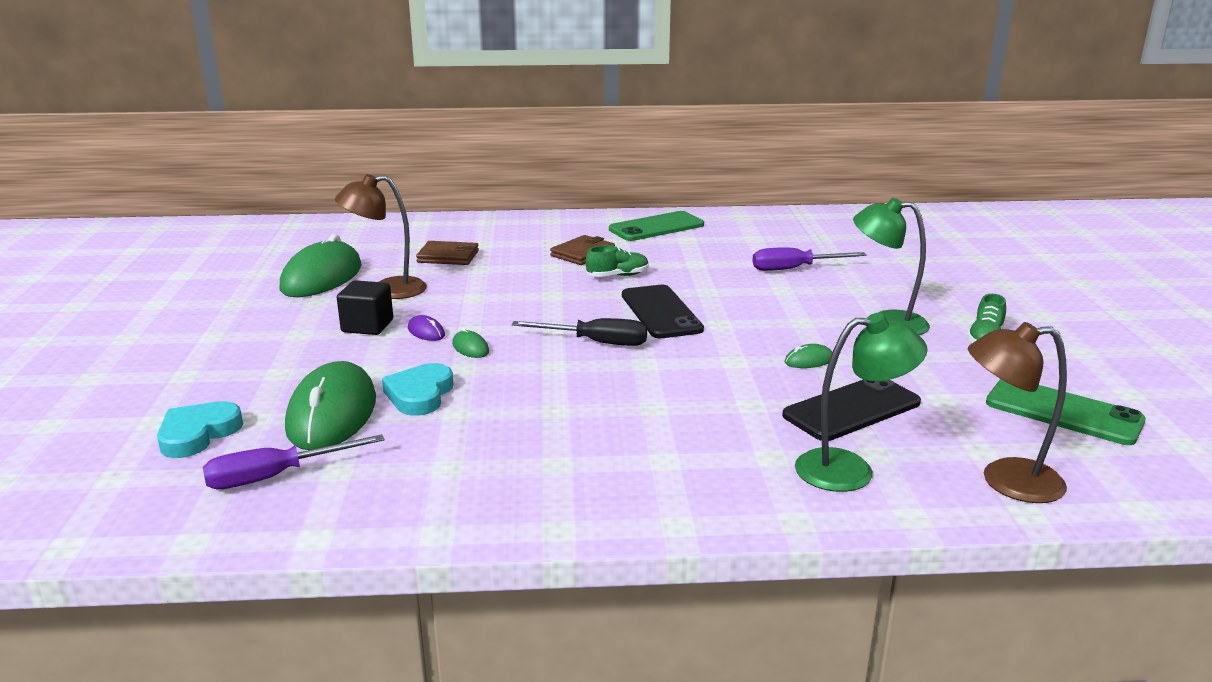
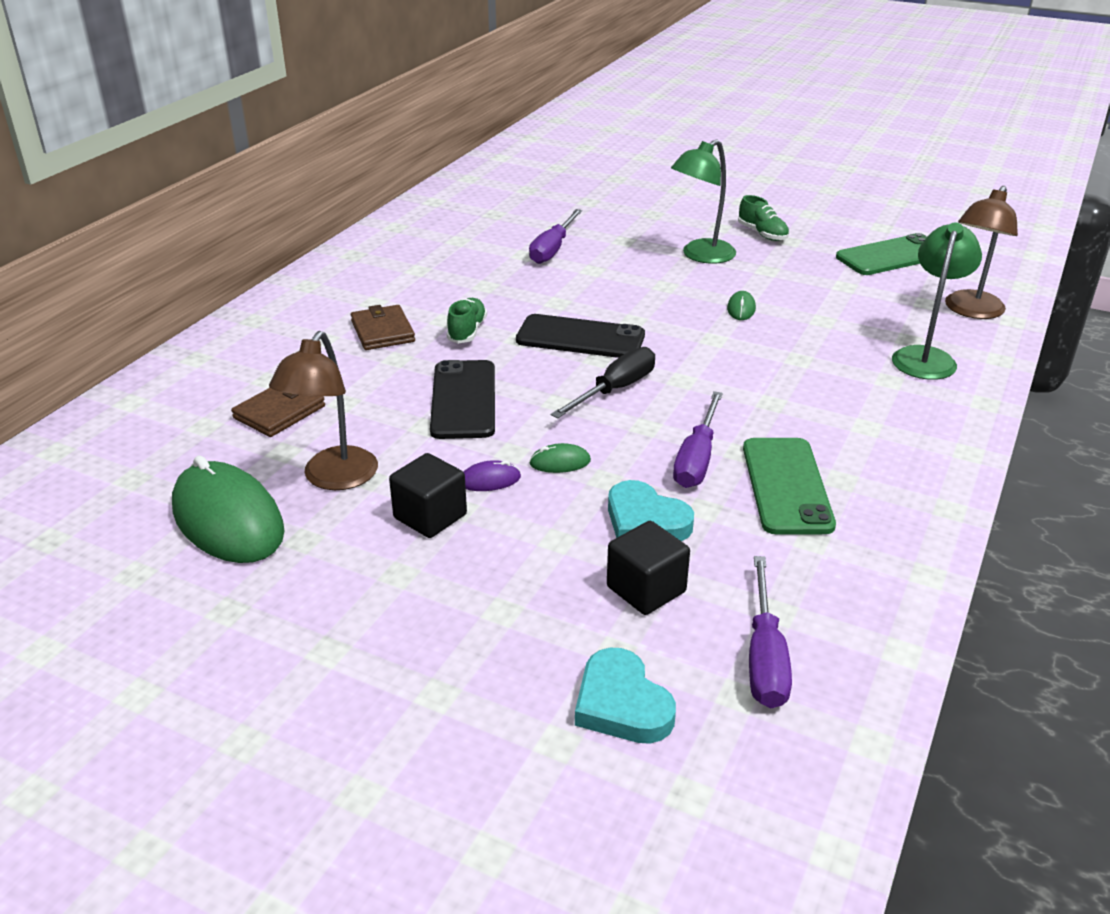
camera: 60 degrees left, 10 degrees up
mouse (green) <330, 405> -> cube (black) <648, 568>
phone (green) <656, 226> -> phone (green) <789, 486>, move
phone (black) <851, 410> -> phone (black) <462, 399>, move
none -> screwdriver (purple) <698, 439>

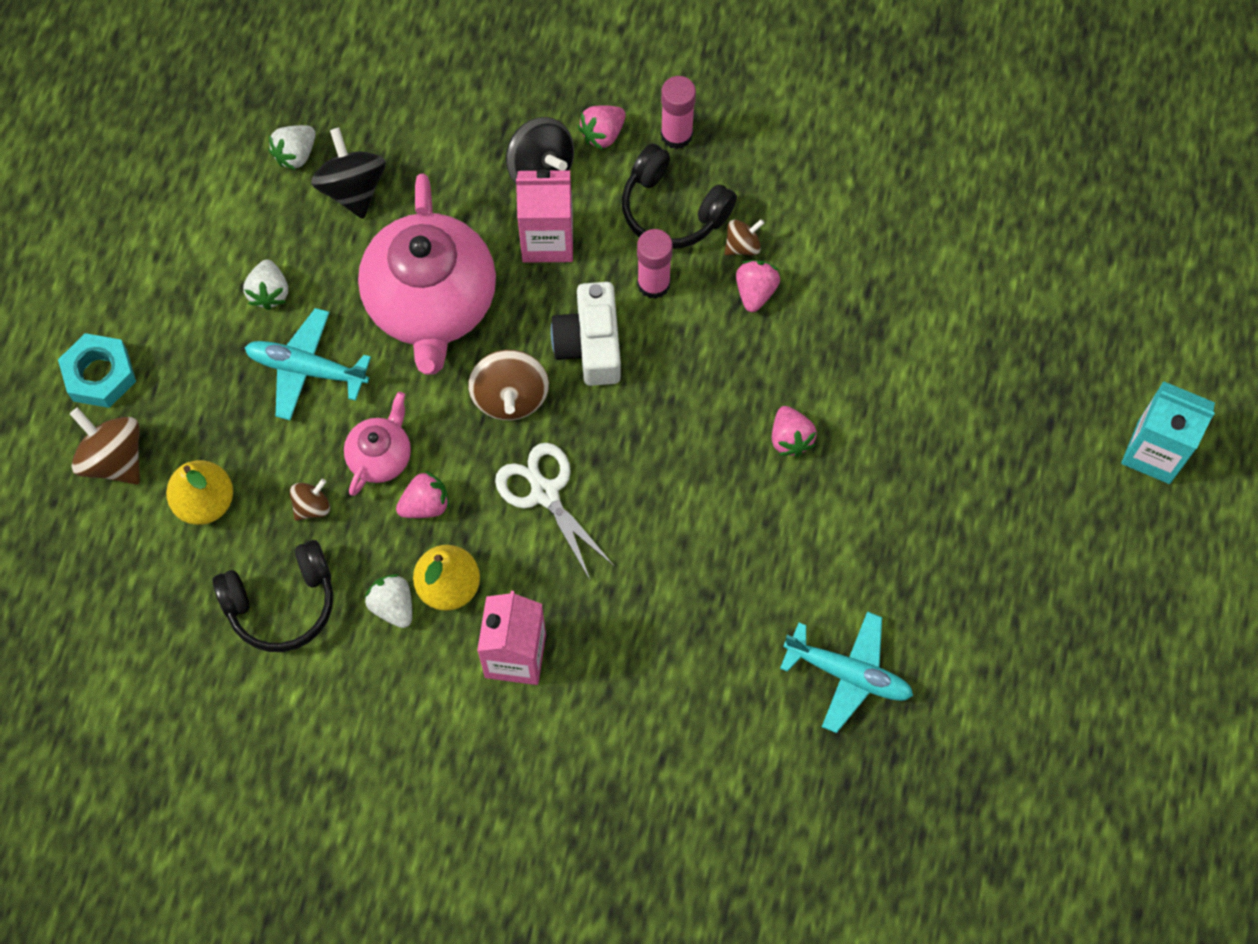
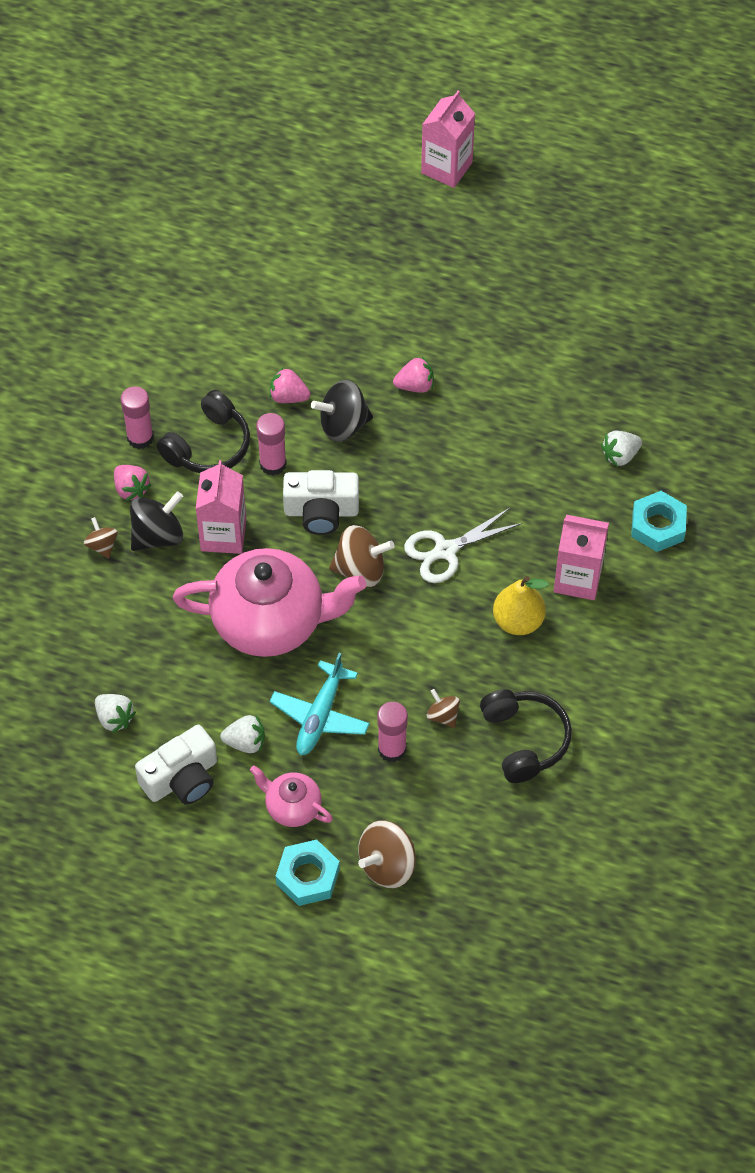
camera: 85 degrees left, 10 degrees down
pear (yellow) <199, 492> -> none
spinning top (black) <348, 173> -> spinning top (black) <342, 411>, move
teapot (pink) <377, 444> -> teapot (pink) <291, 796>, move
strawberry (white) <388, 601> -> strawberry (white) <621, 449>, move
strawberry (pink) <423, 494> -> none
spinning top (brown) <744, 237> -> spinning top (brown) <101, 538>, move
plane (turquoise) <846, 672> -> none
carton (turquoise) <1168, 432> -> carton (pink) <448, 139>
none -> camera (white) <176, 765>
none -> glue stick (pink) <393, 732>
none -> nut (turquoise) <659, 521>

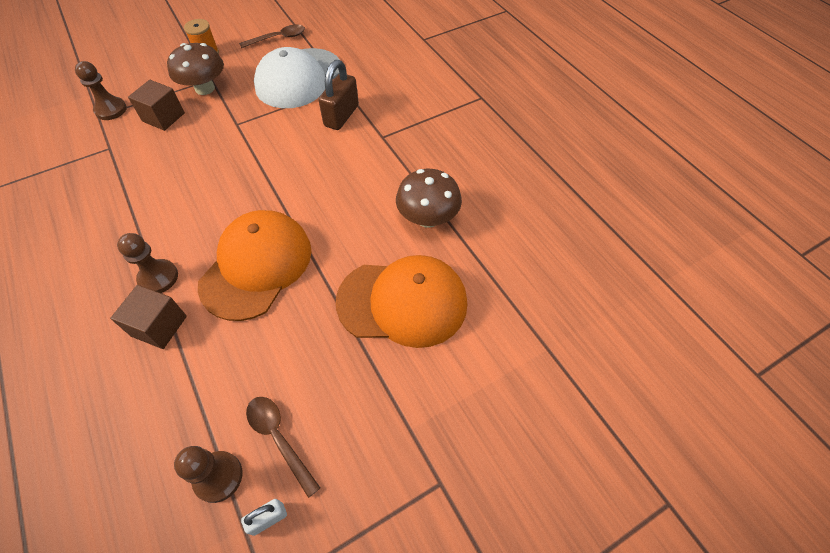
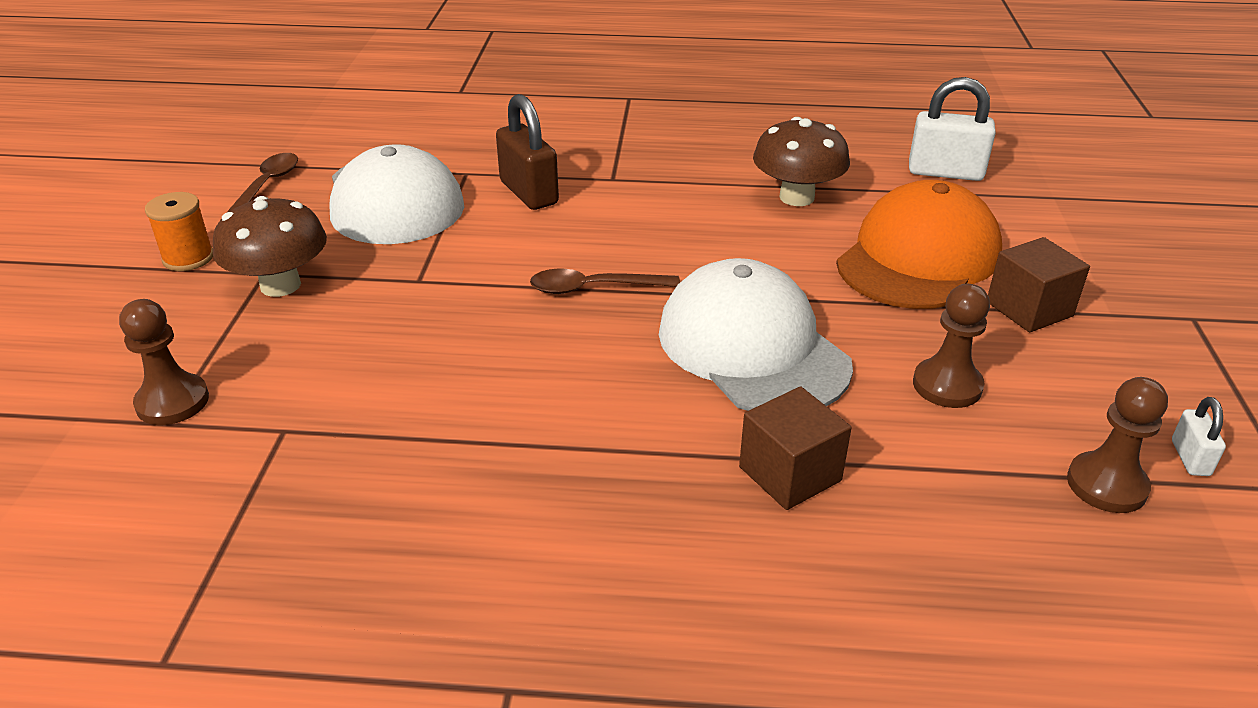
camera: 55 degrees left, 20 degrees down
pawn (brown) <147, 263> -> pawn (brown) <951, 346>, move
cube (brown) <156, 105> -> cube (brown) <1039, 285>, move
cap (orange) <255, 265> -> cap (white) <756, 334>
spoon (brown) <283, 447> -> spoon (brown) <605, 281>, move
none -> padlock (white) <952, 129>

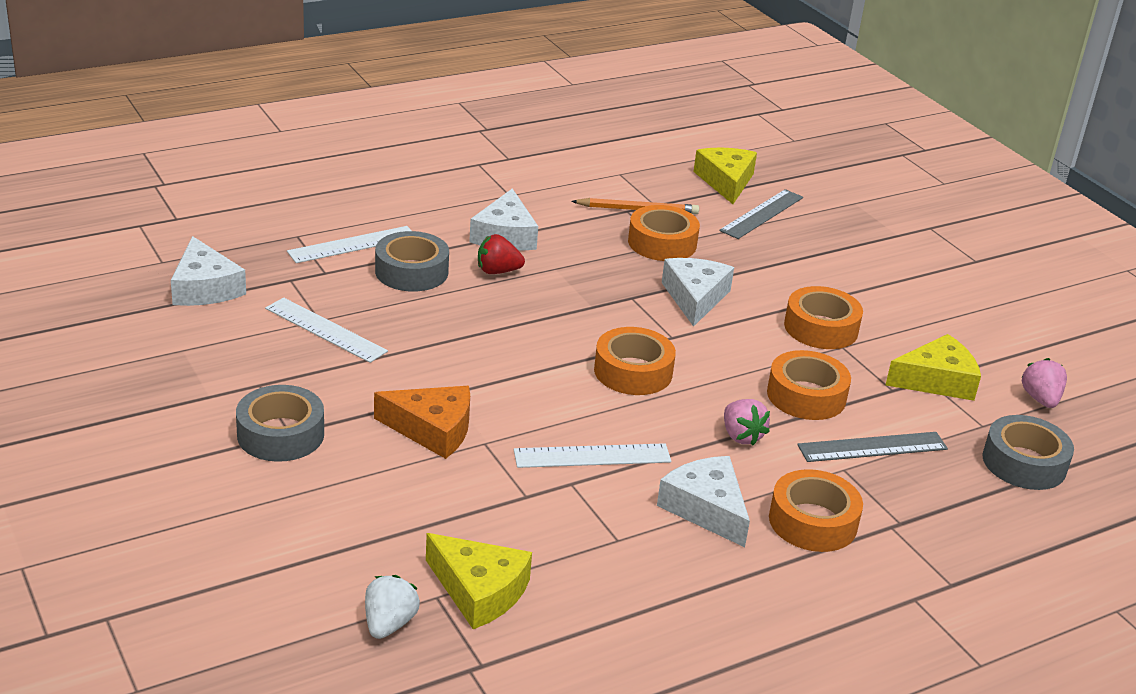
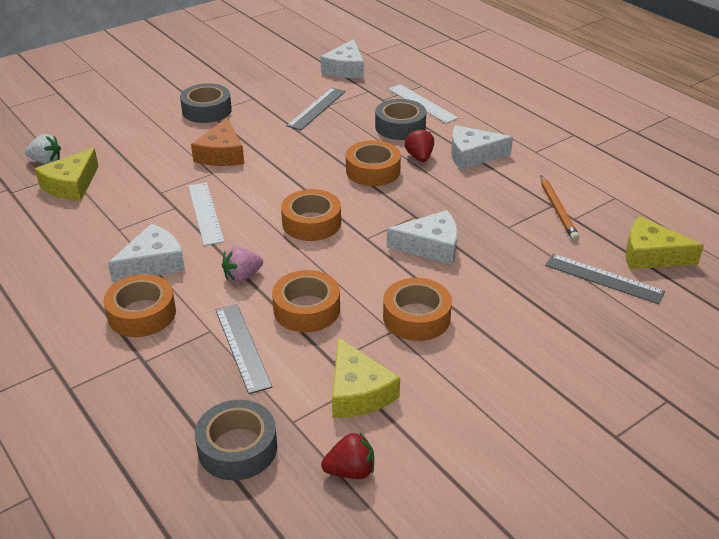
camera: 85 degrees right, 5 degrees up
cheese (white) <208, 271> -> cheese (white) <342, 58>, 45 degrees counterclockwise
ruler (white) <326, 330> -> ruler (grey) <316, 109>
tape (orange) <664, 233> -> tape (orange) <373, 163>, move
cheese (yellow) <725, 175> -> cheese (yellow) <664, 242>, 150 degrees counterclockwise
strawberry (pink) <1044, 383> -> strawberry (red) <347, 456>

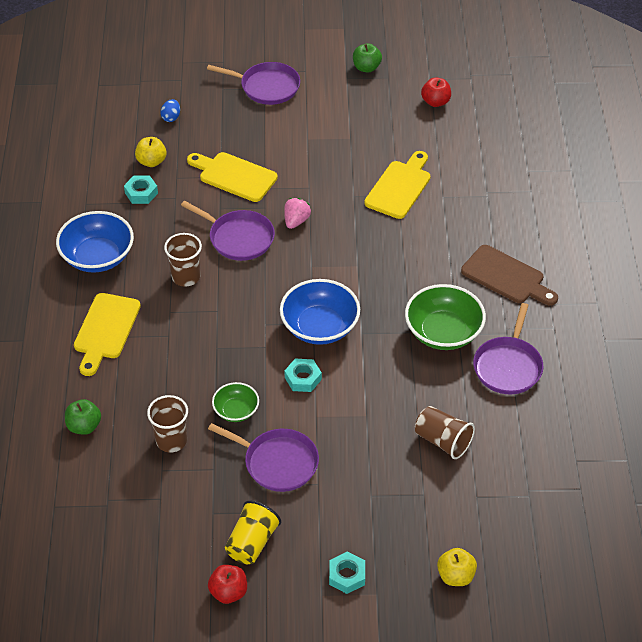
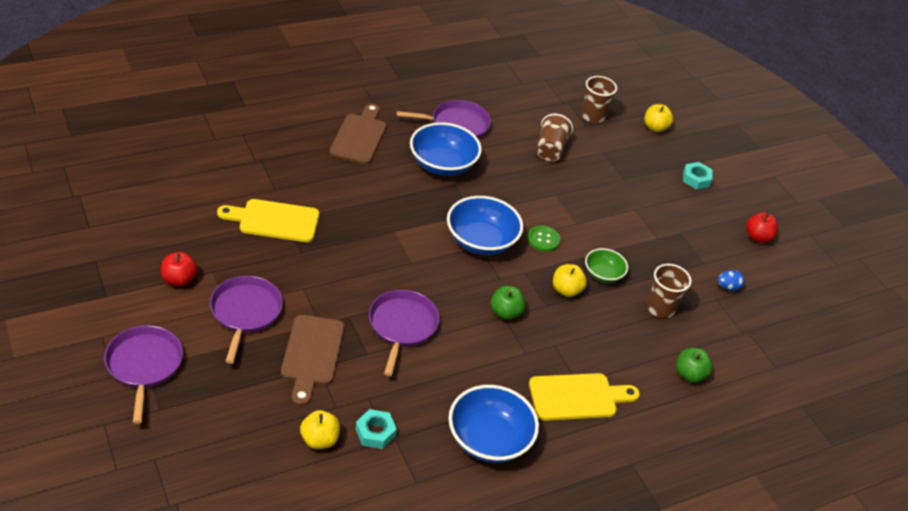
camera: 120 degrees left, 5 degrees down
egg (blue) <170, 110> -> egg (blue) <731, 280>, move
cup (brown) <183, 260> -> cup (brown) <599, 99>, move
cutting board (yellow) <232, 177> -> cutting board (brown) <313, 360>
pan (purple) <263, 457> -> pan (purple) <246, 320>, move
cup (yellow) <253, 532> -> none
strawberry (pink) <297, 213> -> none
nut (turquoise) <303, 375> -> button (green) <544, 238>
apple (green) <367, 57> -> apple (green) <508, 303>, move
bowl (green) <445, 317> -> bowl (blue) <446, 149>
apple (red) <436, 92> -> apple (red) <179, 269>, move
none -> apple (yellow) <570, 280>

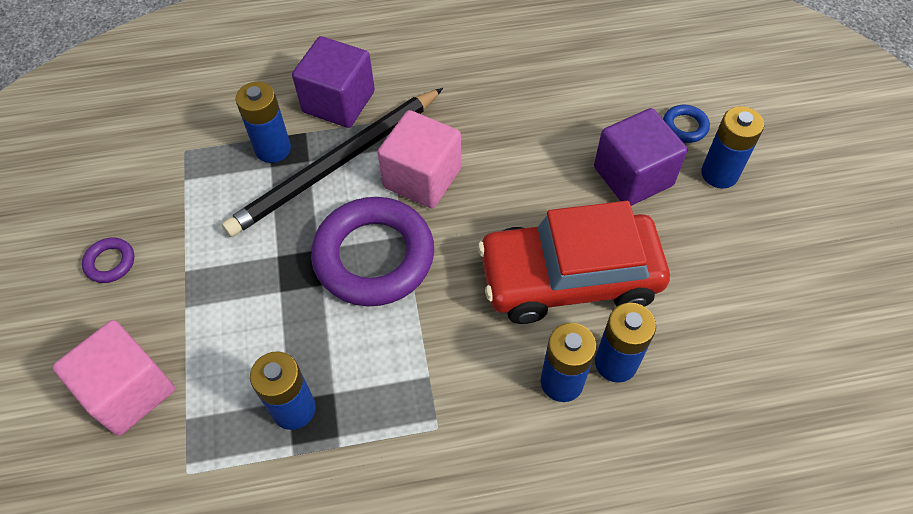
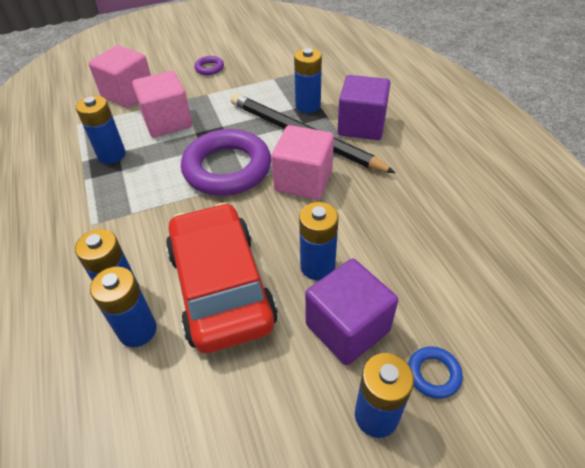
camera: 80 degrees right, 10 degrees down
none -> cube (pink) <162, 104>
none -> battery (blue) <319, 241>

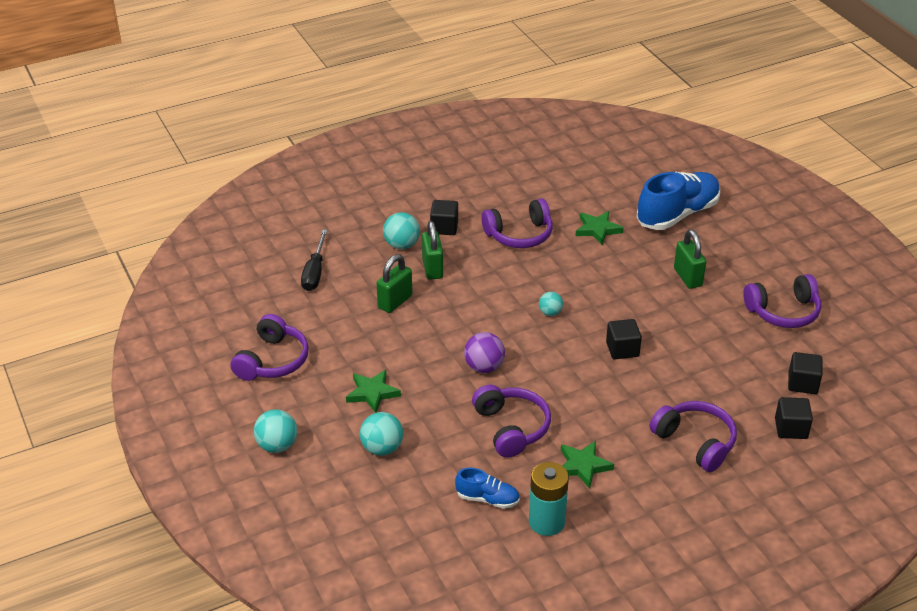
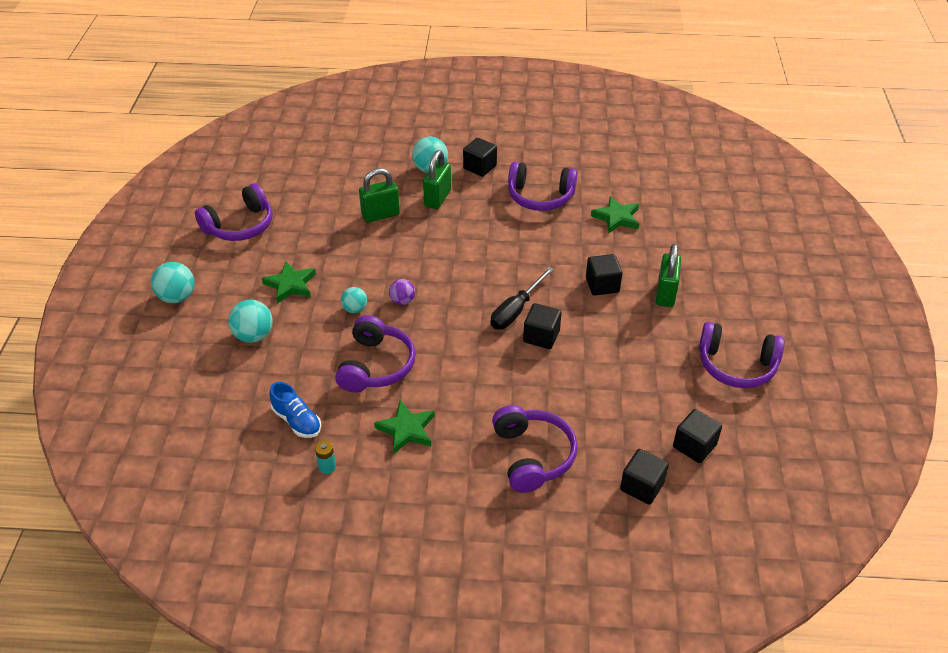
camera: 30 degrees right, 5 degrees up
screwdriver (black) <314, 260> -> screwdriver (black) <522, 298>, move
ball (purple) <484, 352> -> ball (purple) <402, 292>, x0.63
battery (turquoise) <549, 499> -> battery (turquoise) <325, 457>, x0.45
ball (turquoise) <551, 304> -> ball (turquoise) <354, 300>, move
shoe (blue) <678, 201> -> none
none -> cube (black) <604, 275>

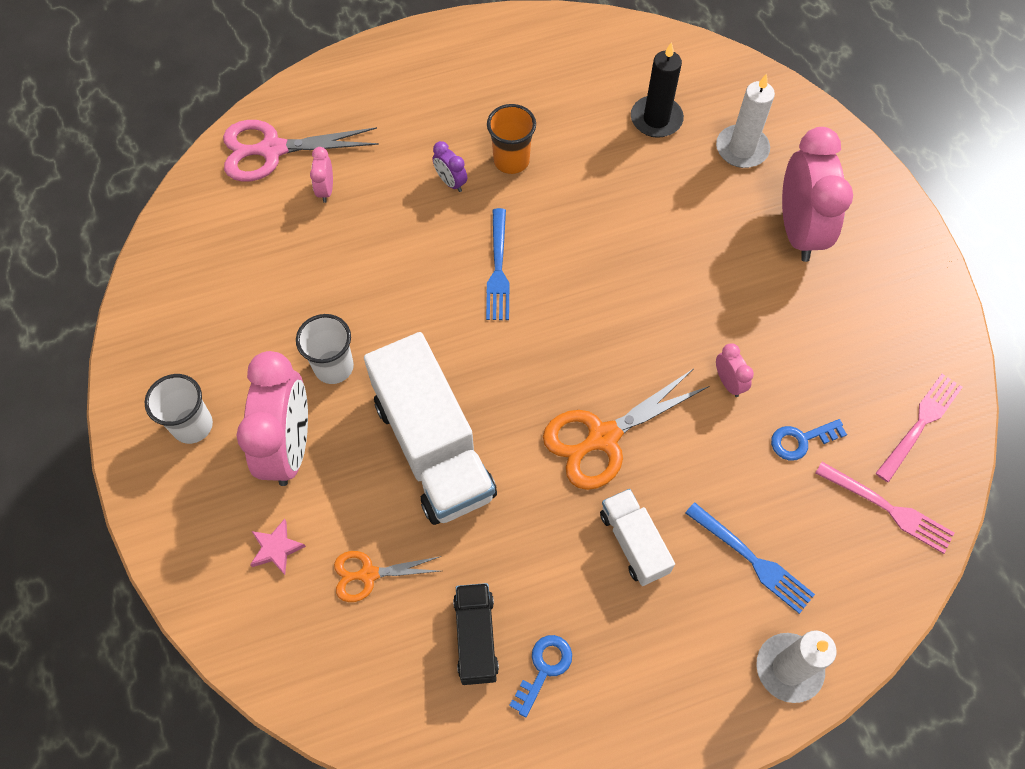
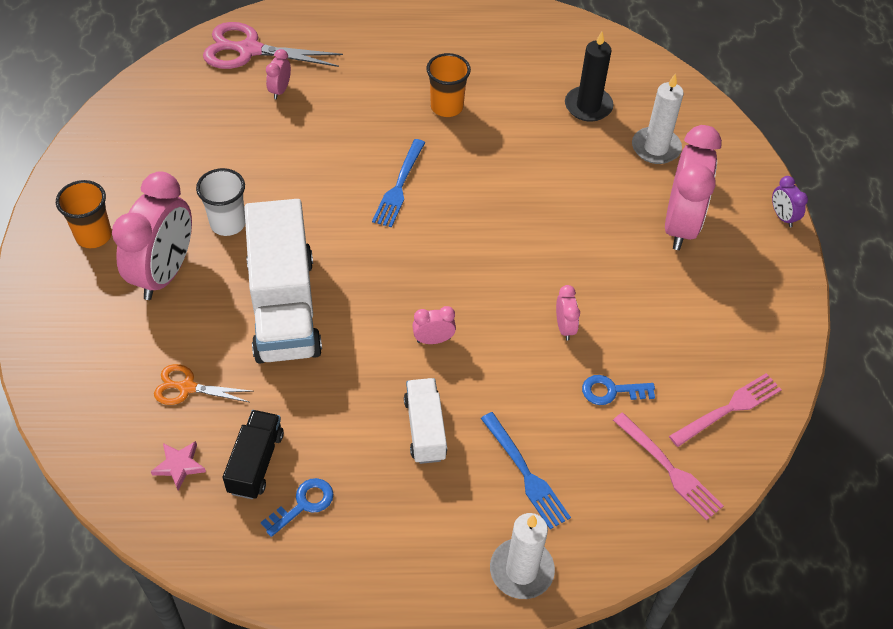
camera: 15 degrees right, 10 degrees down
cup (white) <179, 409> -> cup (orange) <84, 214>
star (pink) <278, 547> -> star (pink) <178, 466>, move
clock (purple) <449, 166> -> clock (purple) <790, 201>, move
scissors (orange) <626, 429> -> clock (pink) <434, 325>

